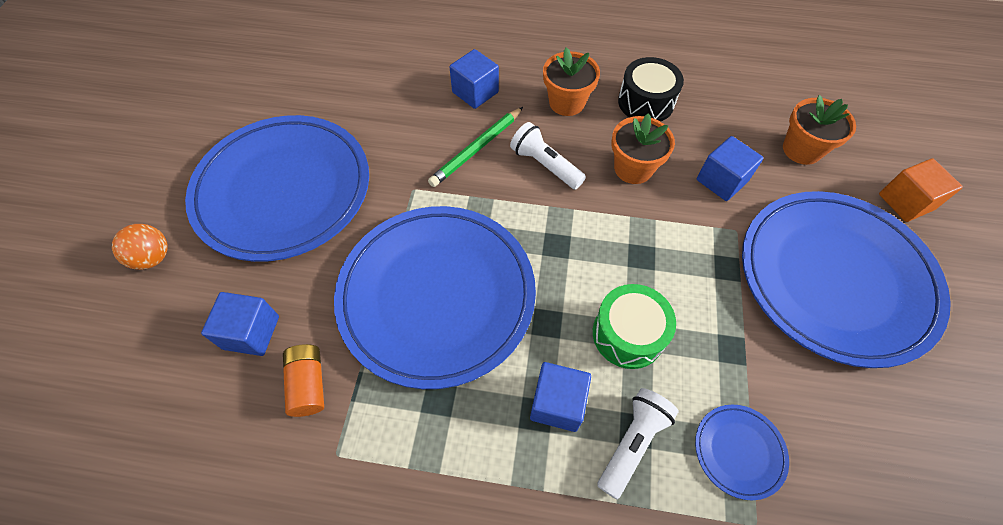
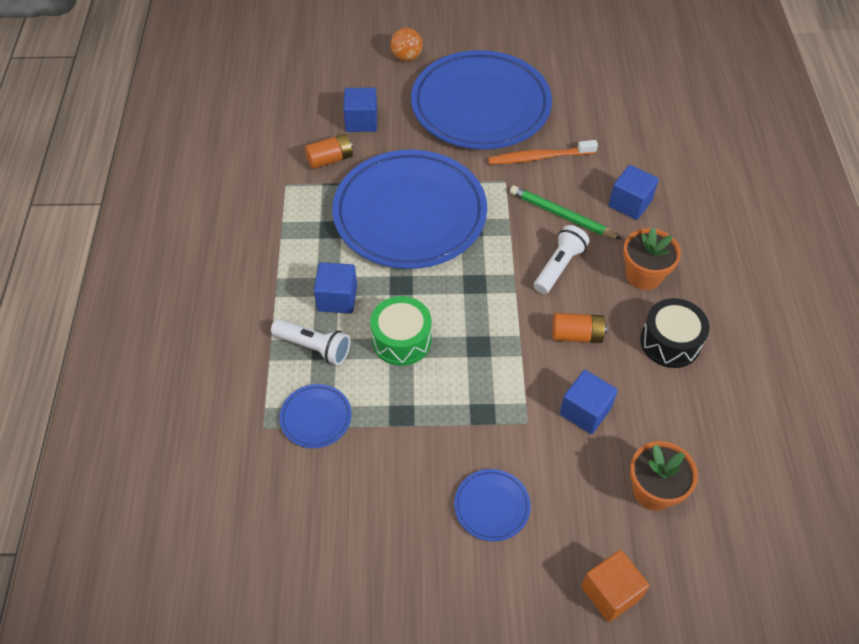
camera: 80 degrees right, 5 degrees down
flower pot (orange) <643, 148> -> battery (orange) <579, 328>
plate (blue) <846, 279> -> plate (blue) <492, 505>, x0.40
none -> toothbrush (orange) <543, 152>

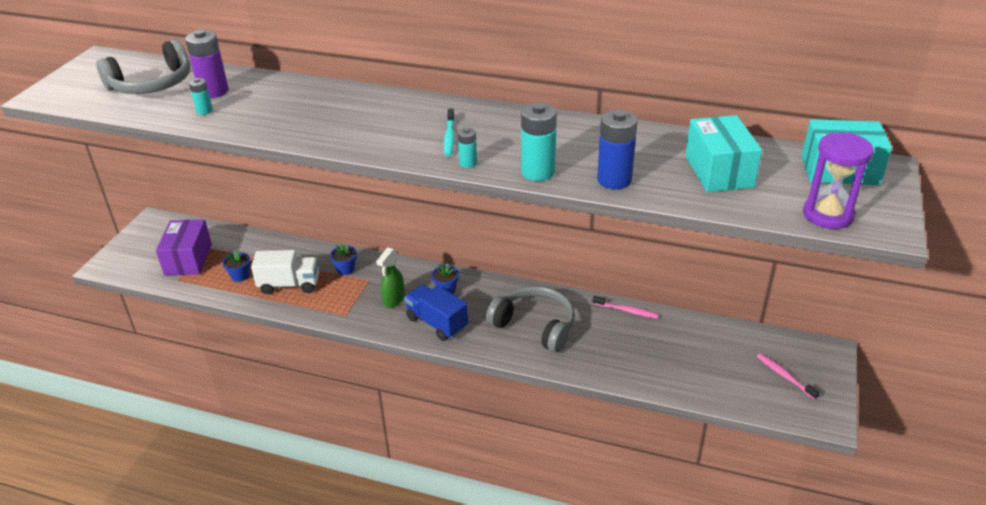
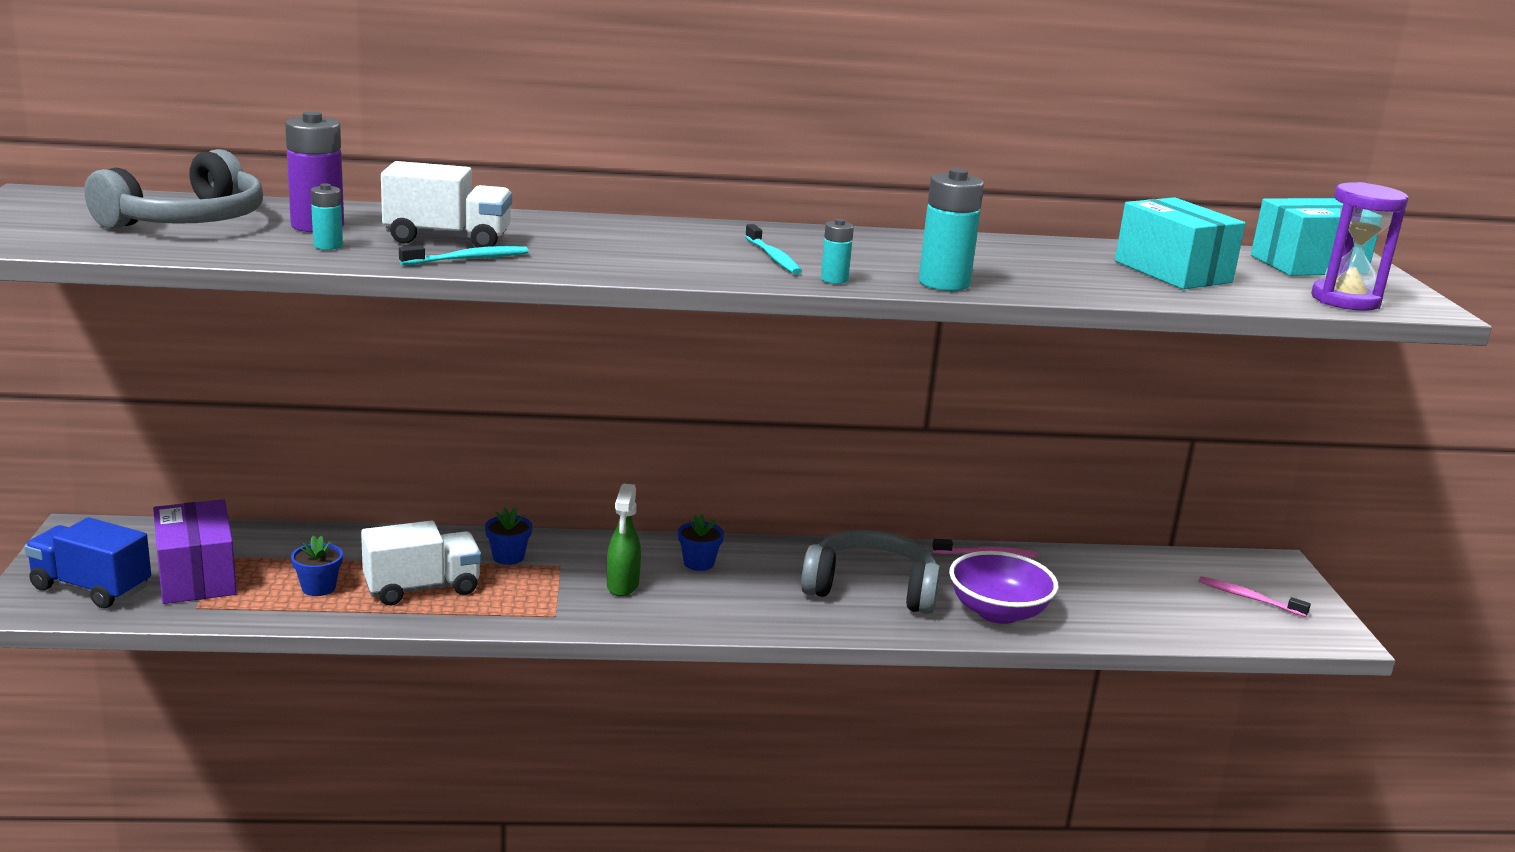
camera: 25 degrees left, 15 degrees down
truck (blue) <436, 313> -> truck (blue) <87, 562>, move
battery (blue) <617, 149> -> none
none -> truck (white) <446, 204>
none -> toothbrush (turquoise) <464, 255>
none -> bowl (purple) <1003, 587>

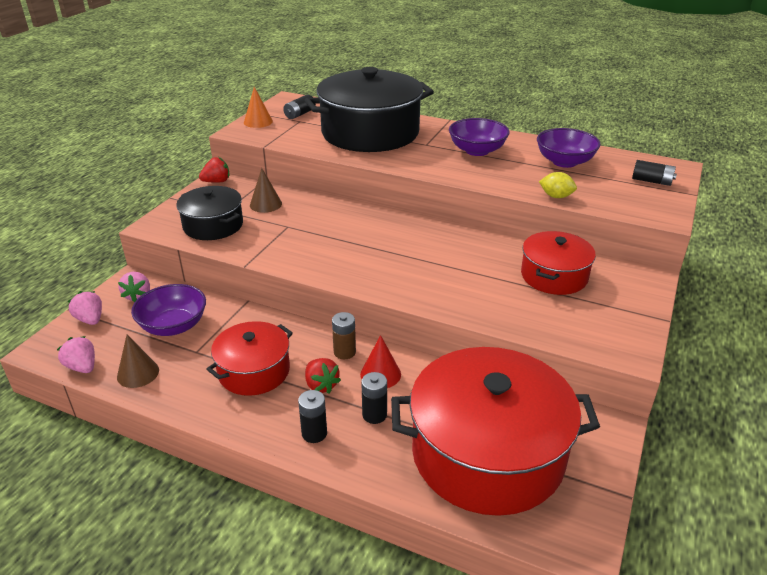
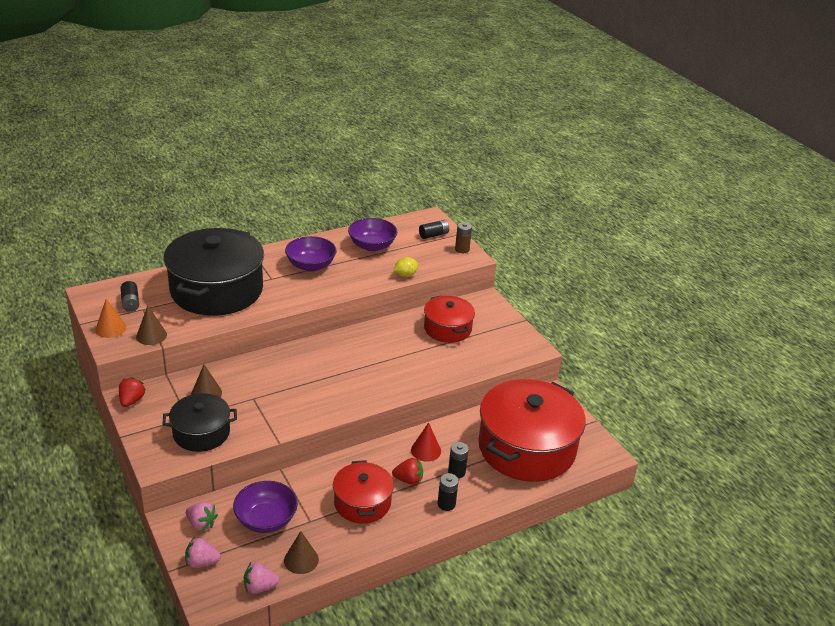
camera: 55 degrees left, 0 degrees up
battery (brown) <344, 335> -> battery (brown) <463, 237>, move
none -> cone (brown) <151, 325>

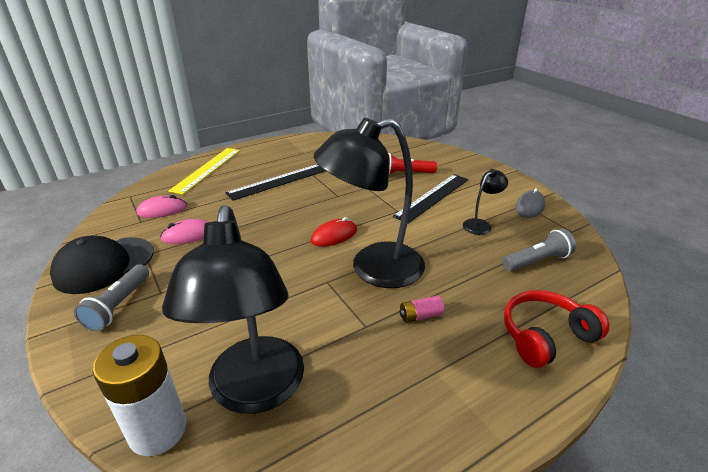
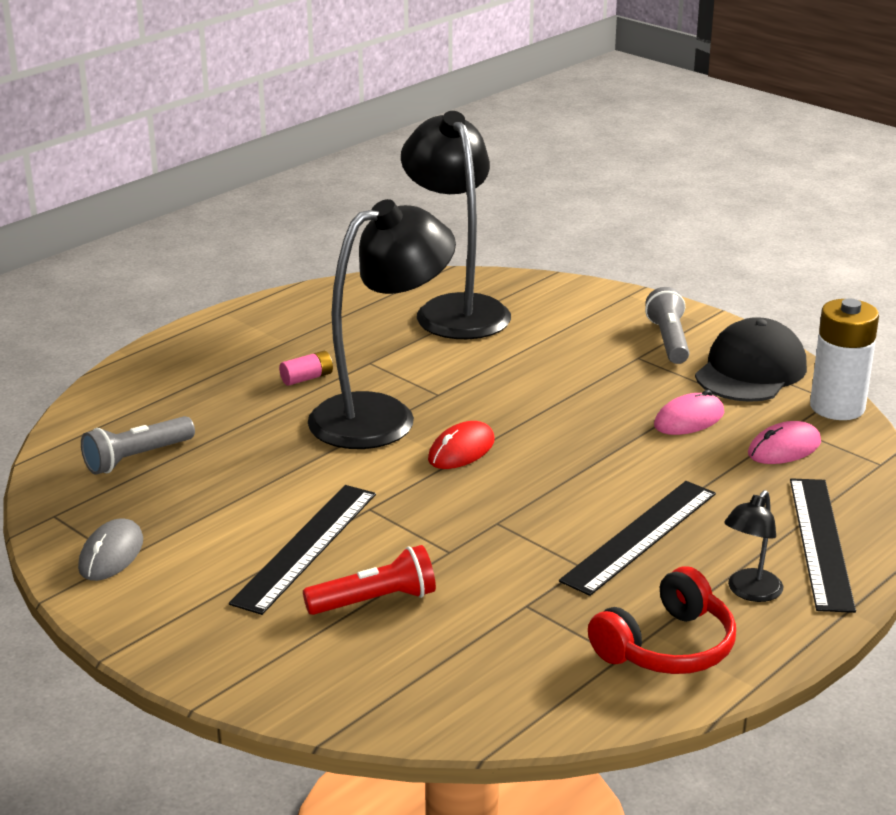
camera: 165 degrees right, 5 degrees down
battery (white) <139, 395> -> battery (white) <844, 359>, move
ruler (yellow) <204, 171> -> ruler (black) <823, 545>
lamp (black) <485, 202> -> lamp (black) <753, 546>, move
headphones (red) <557, 329> -> headphones (red) <662, 620>, move

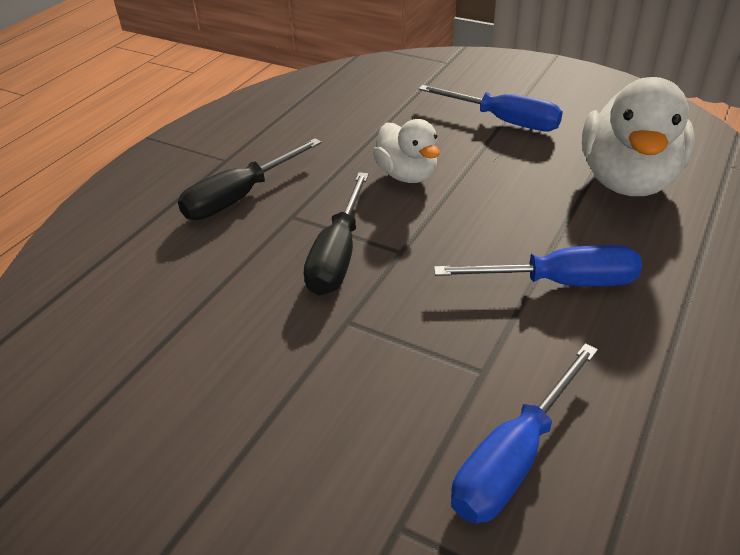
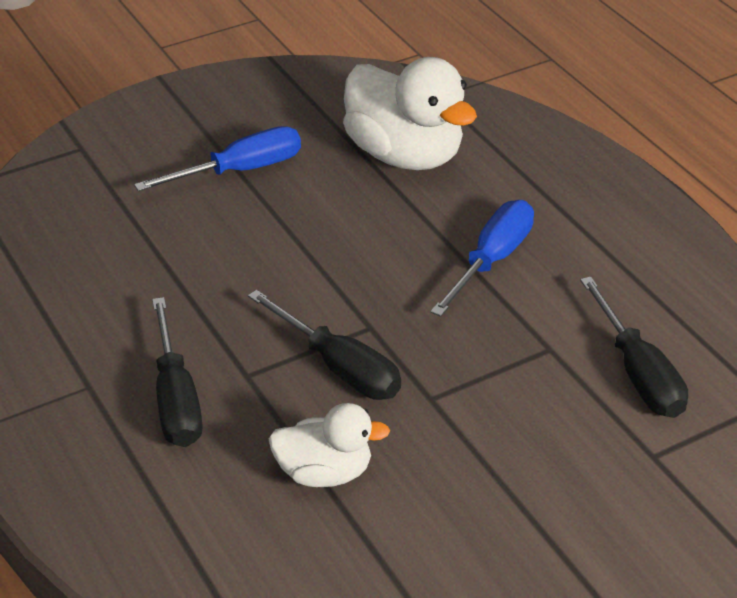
camera: 60 degrees left, 0 degrees up
duck (white) <406, 151> -> duck (white) <329, 445>, move
screwdriver (blue) <524, 433> -> screwdriver (black) <634, 347>

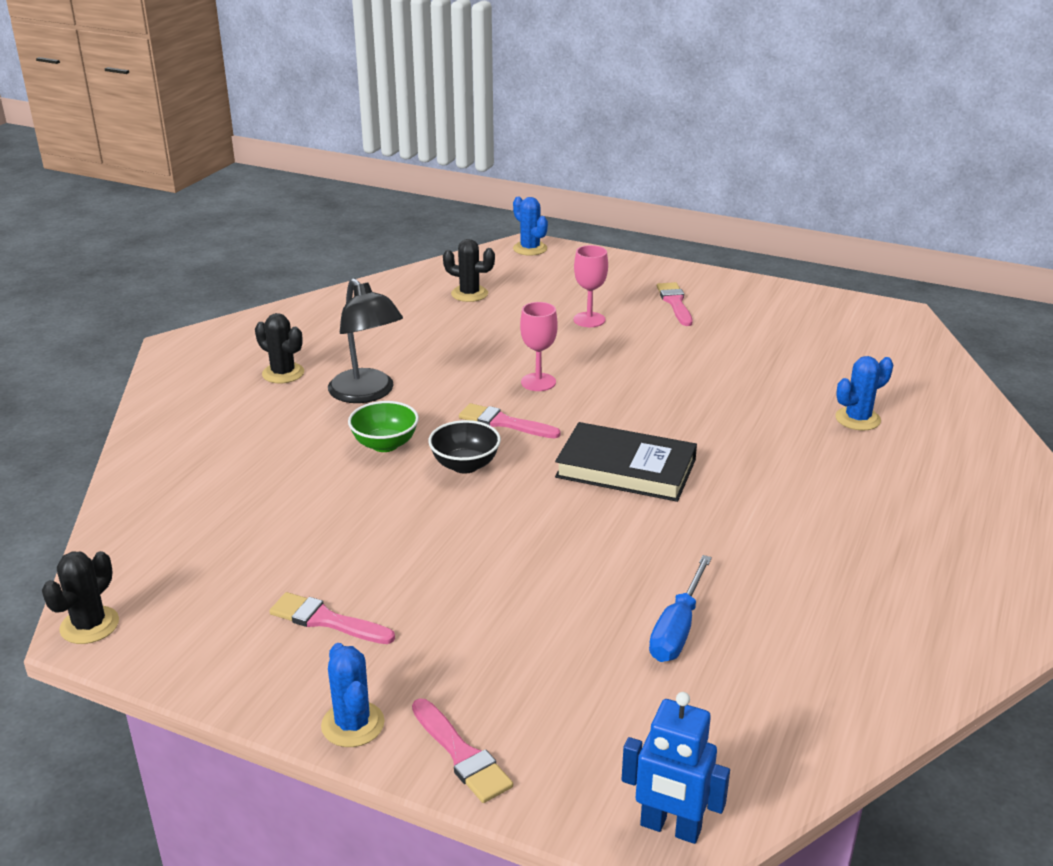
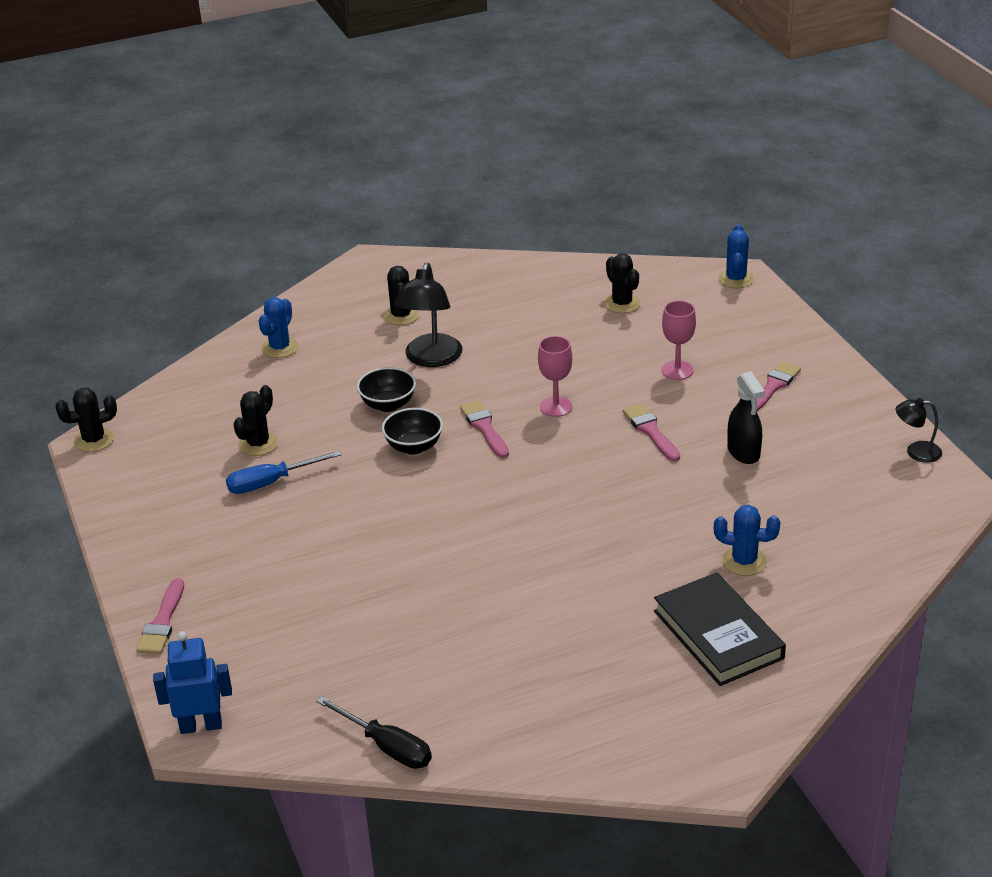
camera: 45 degrees right, 5 degrees up
brush (pink) <332, 618> -> brush (pink) <651, 433>, move
cactus (blue) <353, 695> -> cactus (blue) <278, 327>, move
bowl (green) <383, 426> -> bowl (black) <386, 389>
book (black) <626, 462> -> book (black) <720, 629>, move
robot (blue) <676, 768> -> robot (blue) <192, 682>, 105 degrees clockwise
screwdriver (blue) <680, 608> -> screwdriver (blue) <283, 472>, move
none -> cactus (black) <255, 420>
none -> screwdriver (black) <374, 732>
none -> spray bottle (black) <746, 417>
none -> lamp (black) <919, 430>

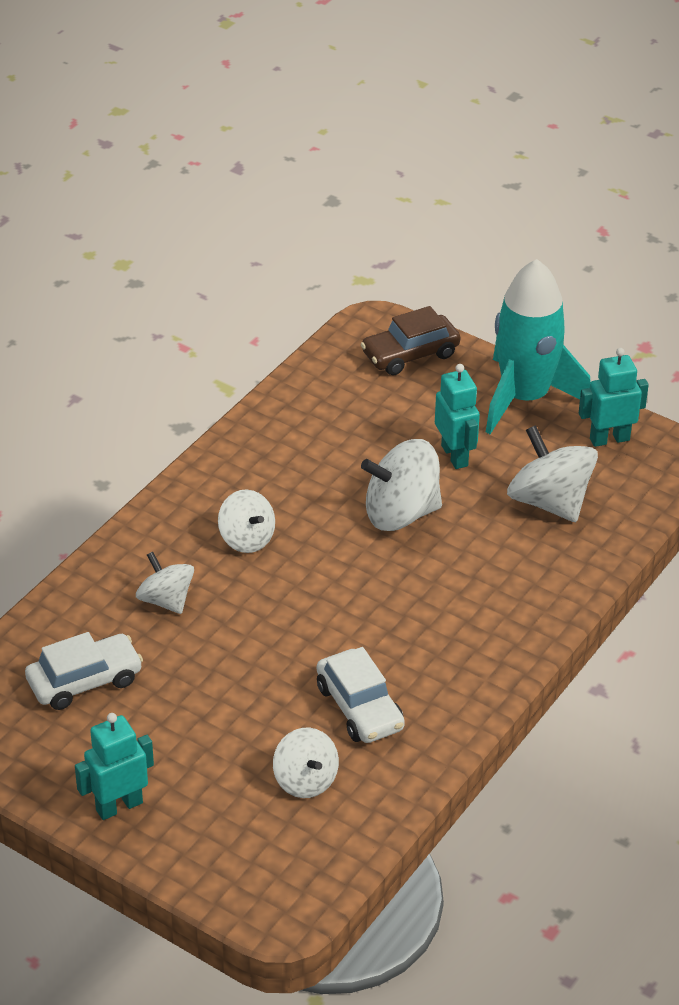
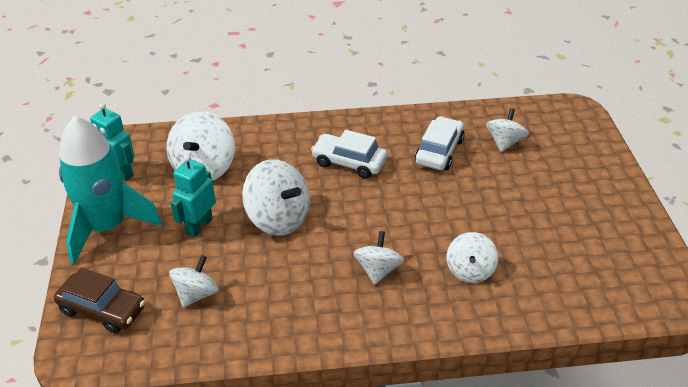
camera: 130 degrees left, 0 degrees up
car (white) <84, 671> -> car (white) <349, 154>, move
robot (turquoise) <114, 766> -> none
none -> spinning top (white) <194, 281>

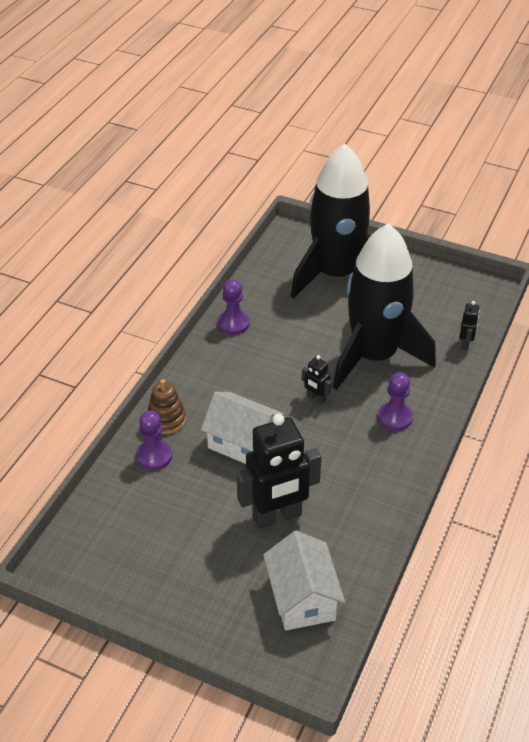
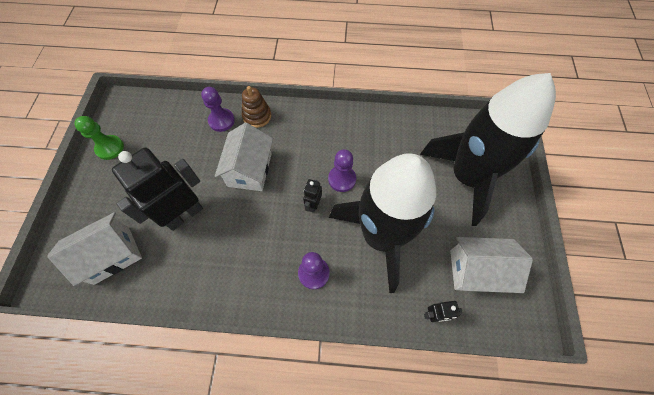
camera: 70 degrees right, 20 degrees up
pawn (purple) <233, 307> -> pawn (purple) <342, 170>, move
robot (black) <279, 471> -> robot (black) <157, 189>, 90 degrees clockwise
none -> pawn (green) <99, 138>
none -> house (white) <491, 265>

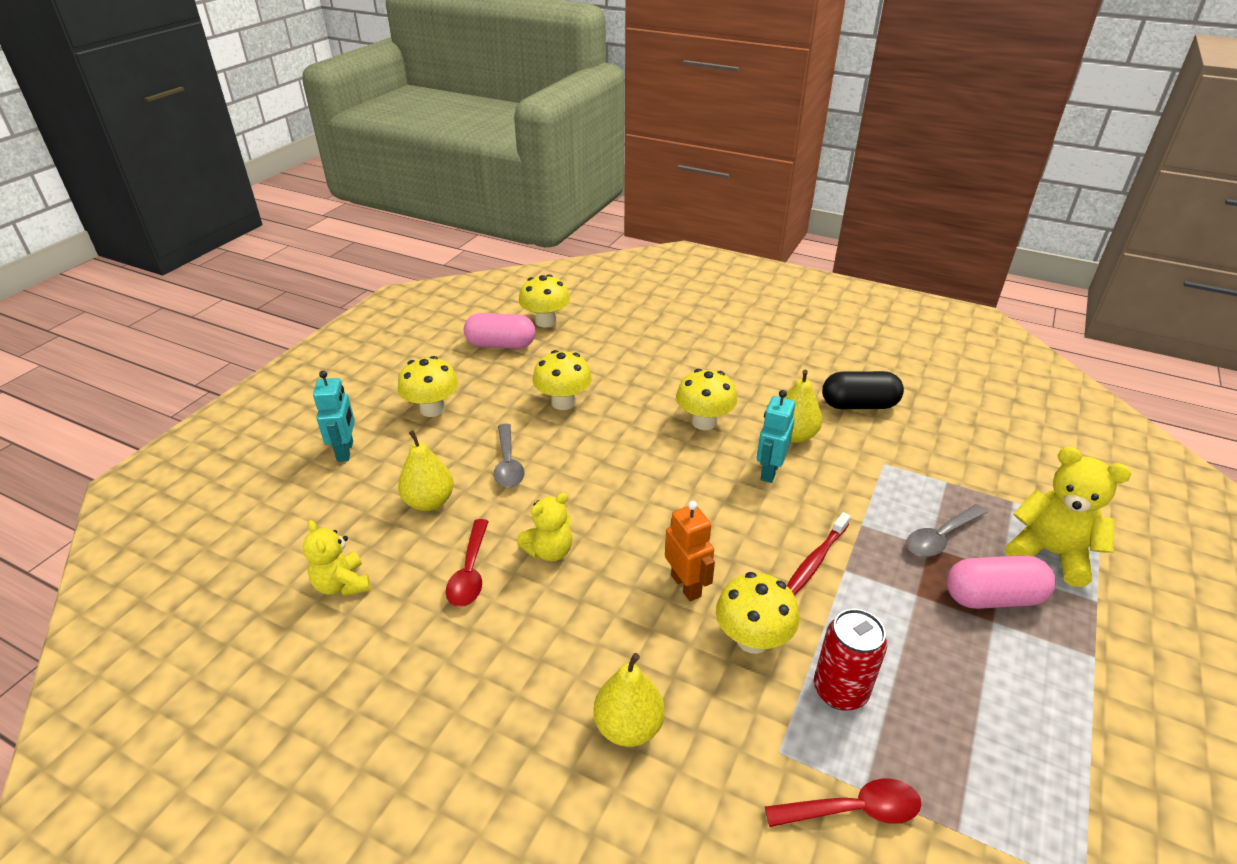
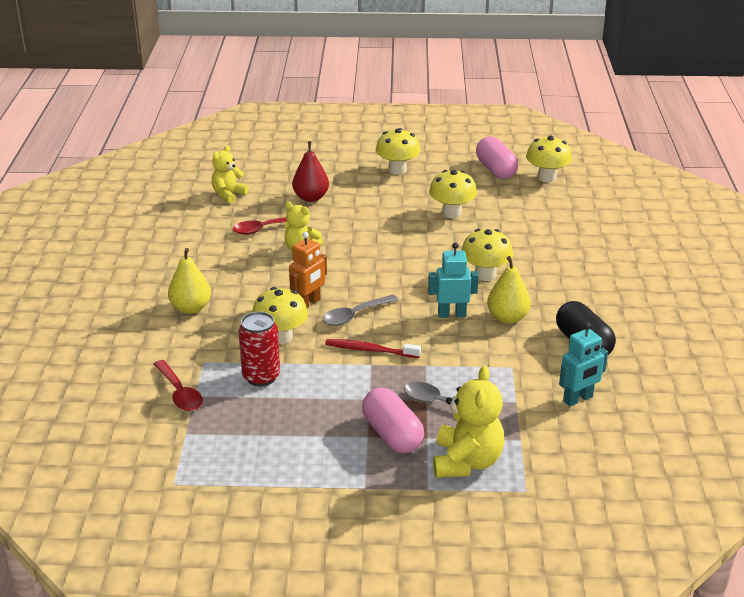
camera: 65 degrees right, 5 degrees down
robot (turquoise) <334, 416> -> robot (turquoise) <583, 364>, move
pear (yellow) <426, 470> -> pear (red) <310, 171>
spoon (grey) <509, 456> -> spoon (grey) <360, 310>, move

